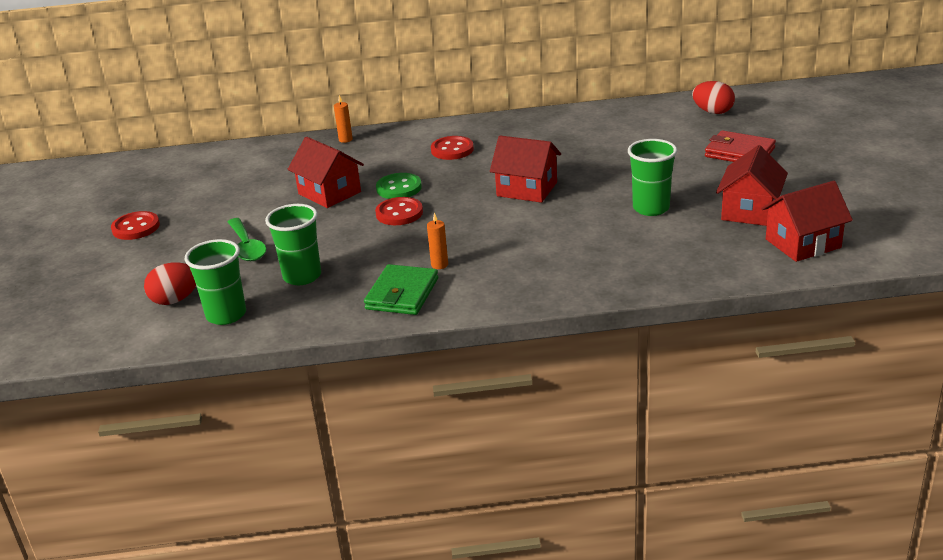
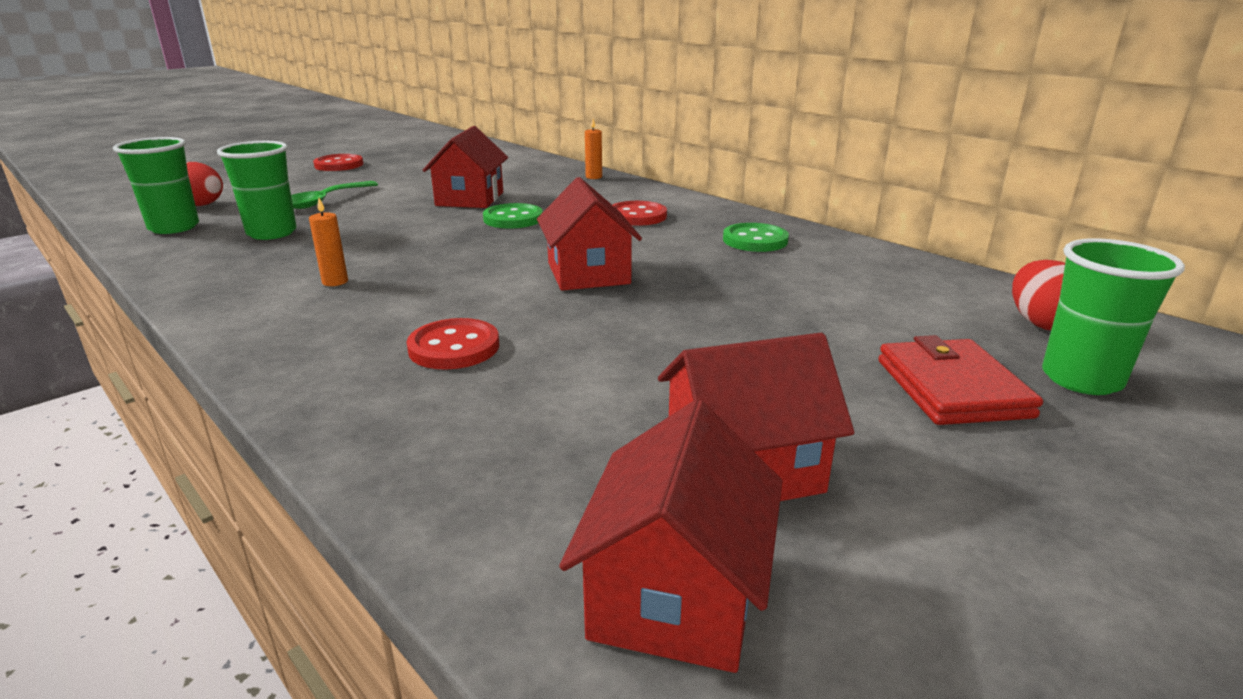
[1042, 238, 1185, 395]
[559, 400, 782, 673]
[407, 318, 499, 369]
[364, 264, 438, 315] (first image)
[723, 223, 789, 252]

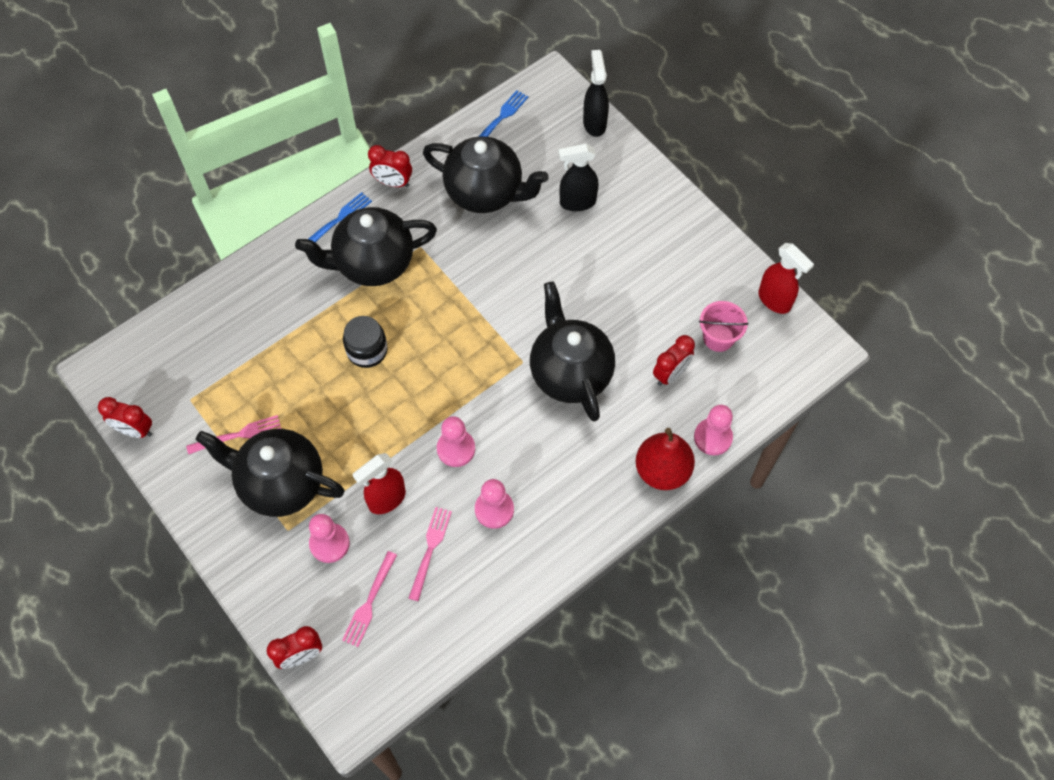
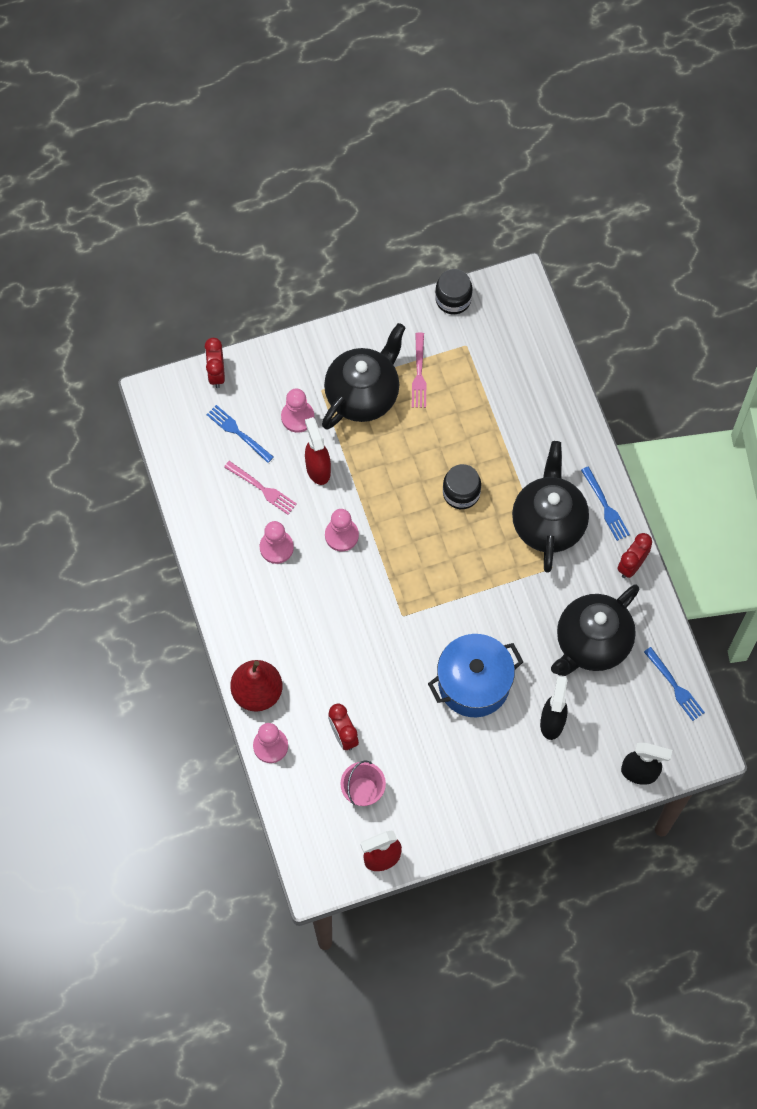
[530, 282, 615, 422] (first image)
[435, 269, 472, 314]
[206, 405, 274, 463]
[428, 634, 523, 717]

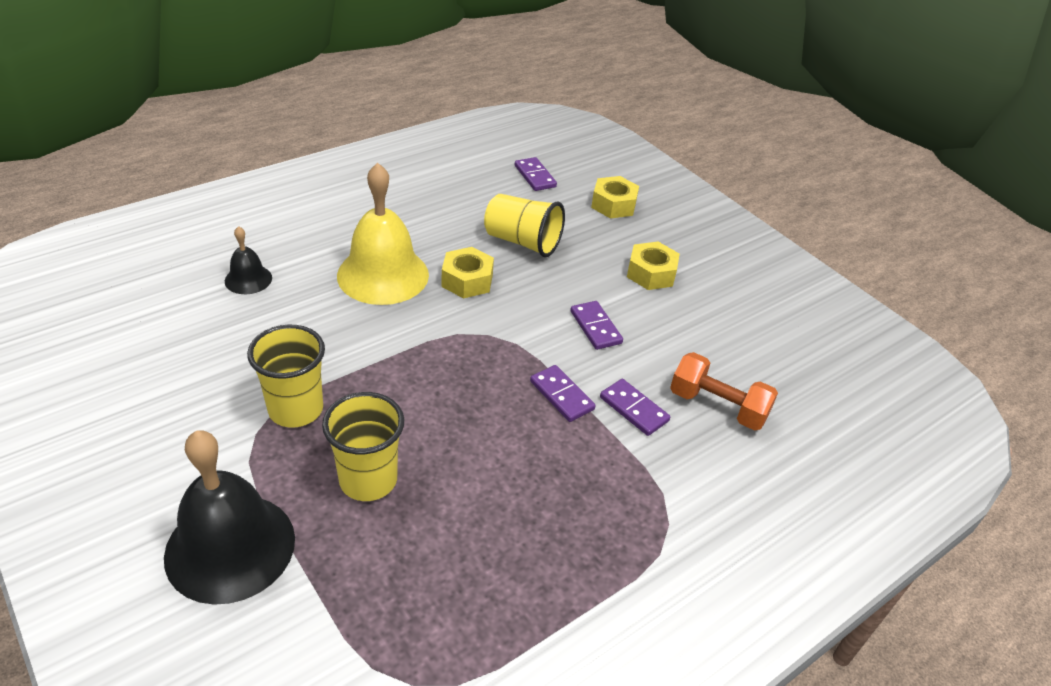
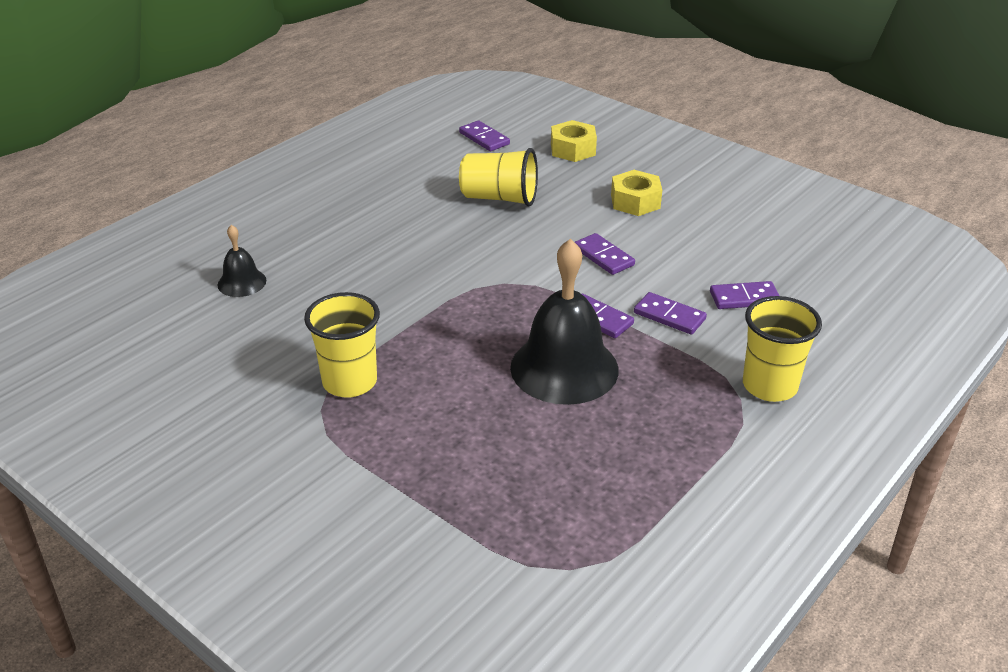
[337, 163, 429, 305] (first image)
[442, 247, 494, 299] (first image)
[710, 281, 779, 309]
[743, 296, 822, 402]
[510, 239, 619, 405]

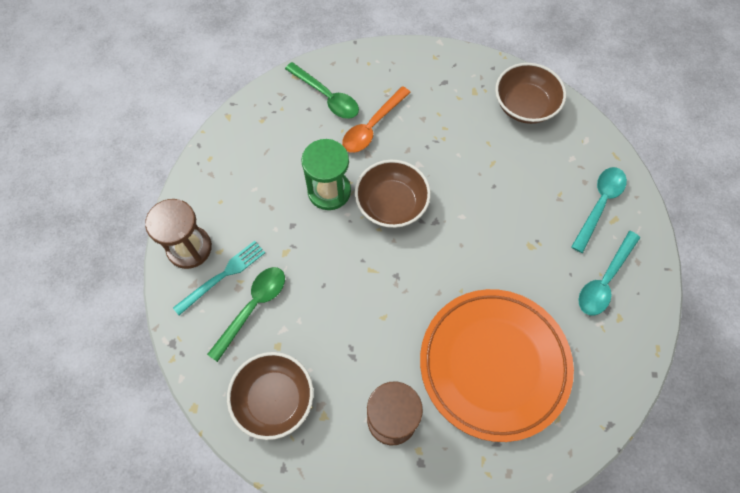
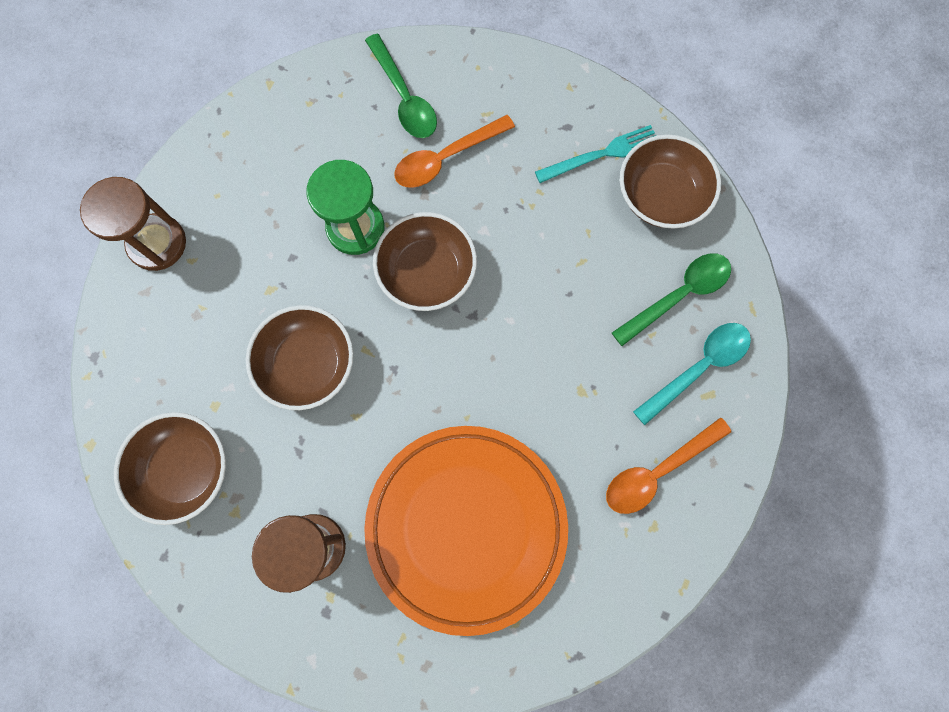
[606, 417, 731, 514]
[535, 125, 656, 183]
[612, 253, 731, 346]
[246, 305, 354, 410]

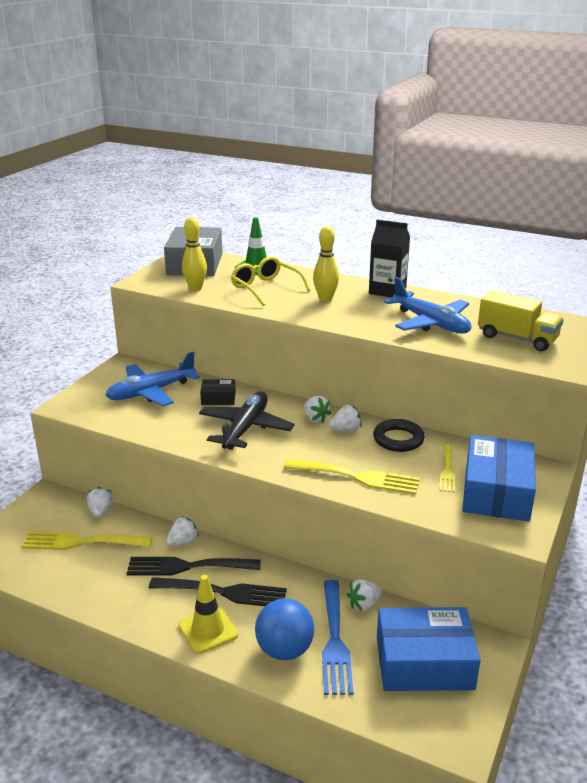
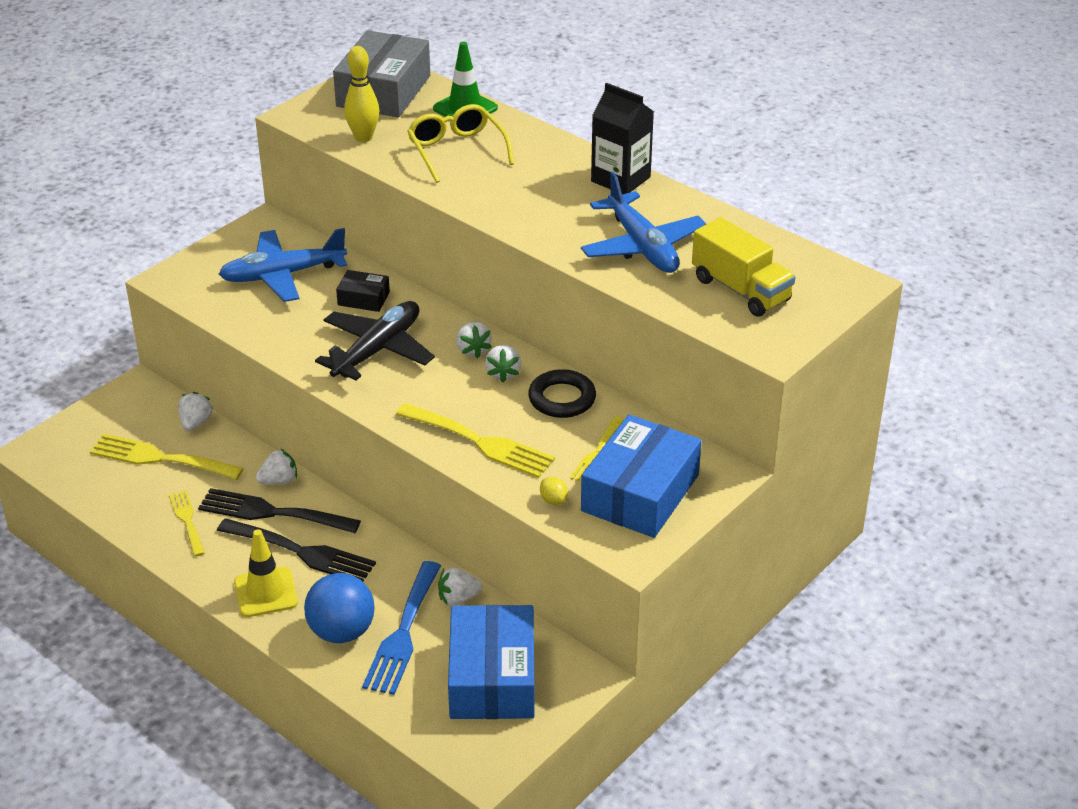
[313, 226, 339, 302] (first image)
[485, 345, 521, 383]
[448, 605, 534, 719]
[540, 477, 568, 505]
[169, 490, 205, 557]

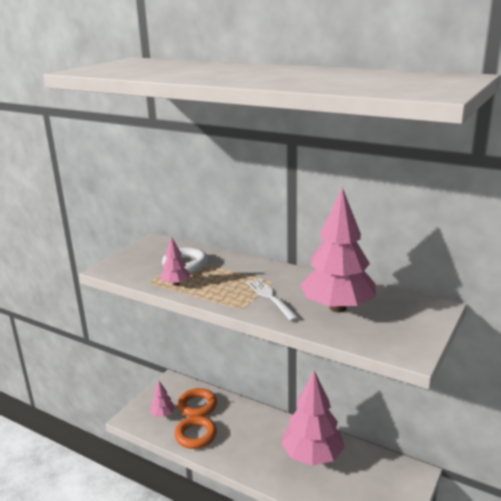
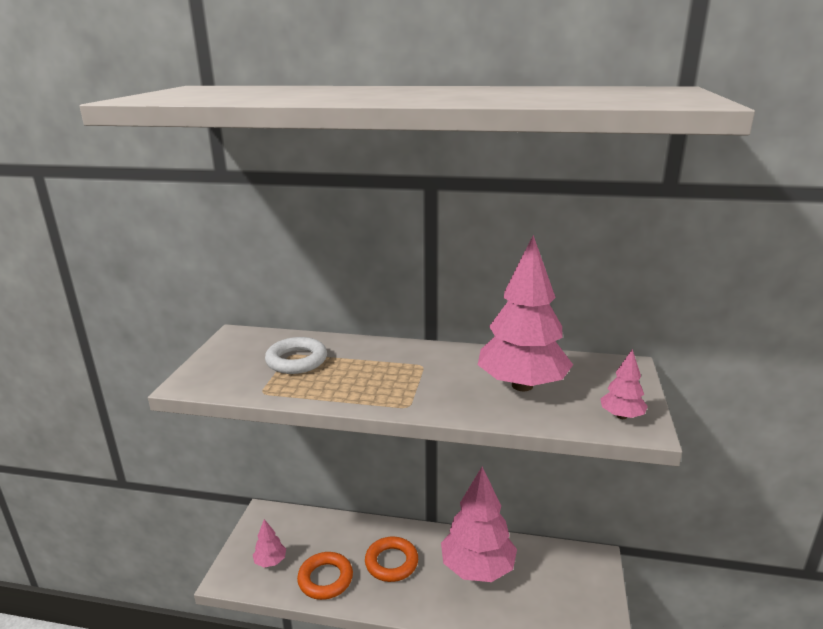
[600, 349, 648, 419]
[247, 278, 299, 321] (first image)
[365, 537, 418, 582]

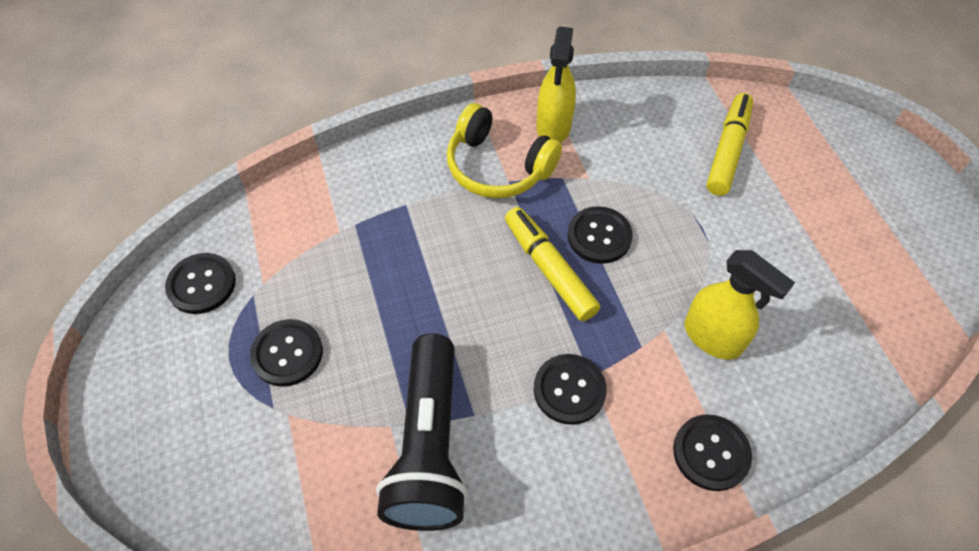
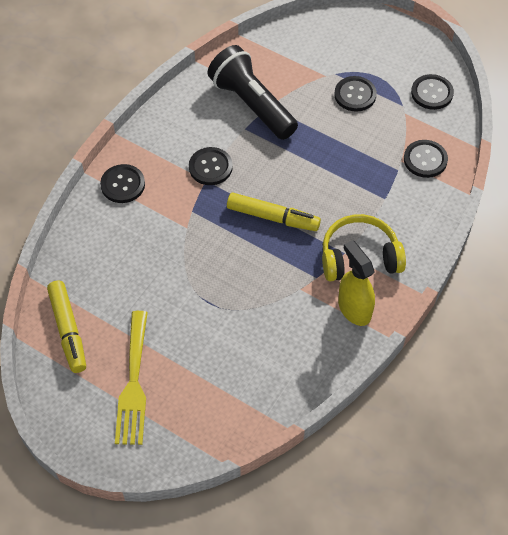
[47, 281, 86, 373]
[404, 140, 448, 178]
[684, 250, 795, 360] (first image)
[115, 311, 148, 445]

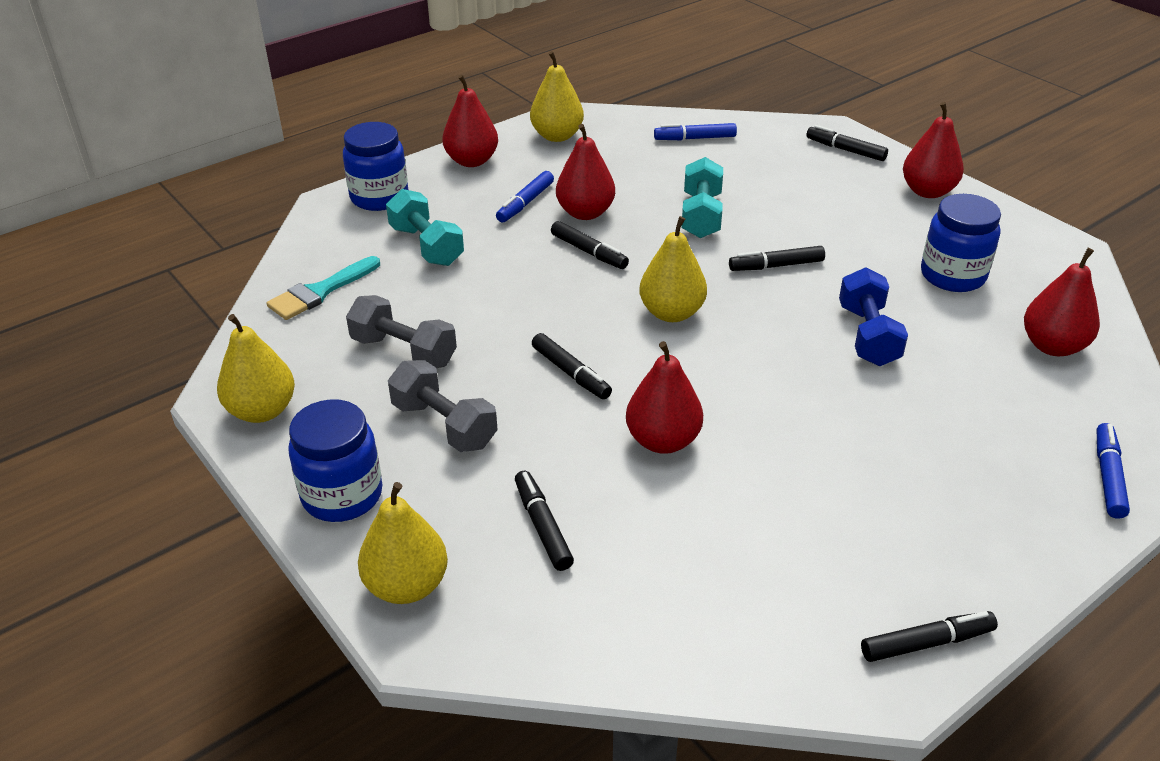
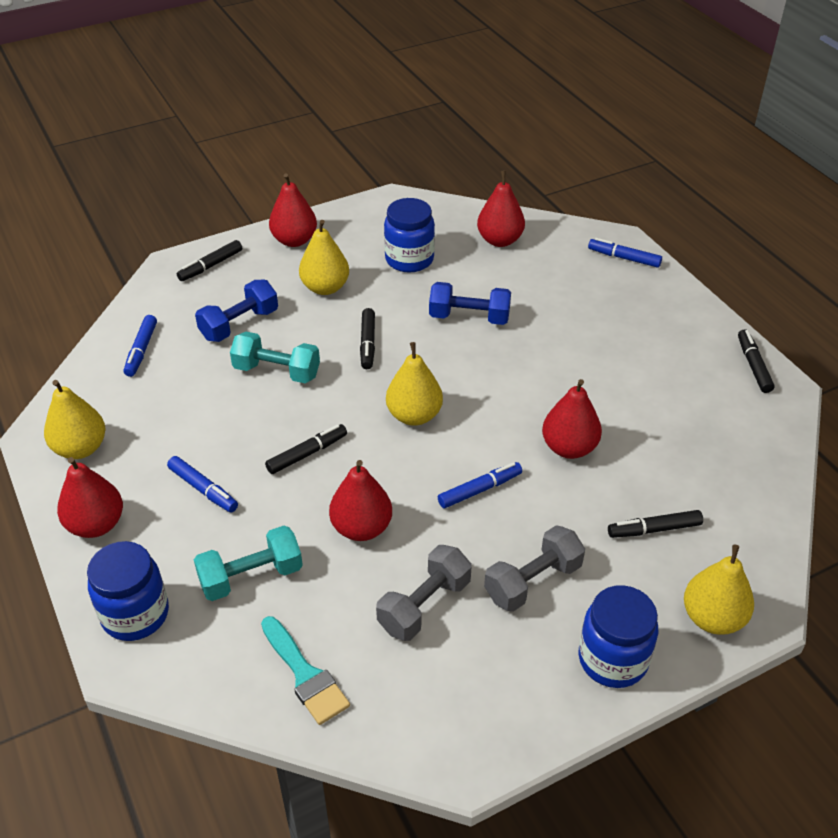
[329, 460, 392, 541]
[299, 220, 349, 295]
[438, 462, 522, 509]
[195, 280, 278, 342]

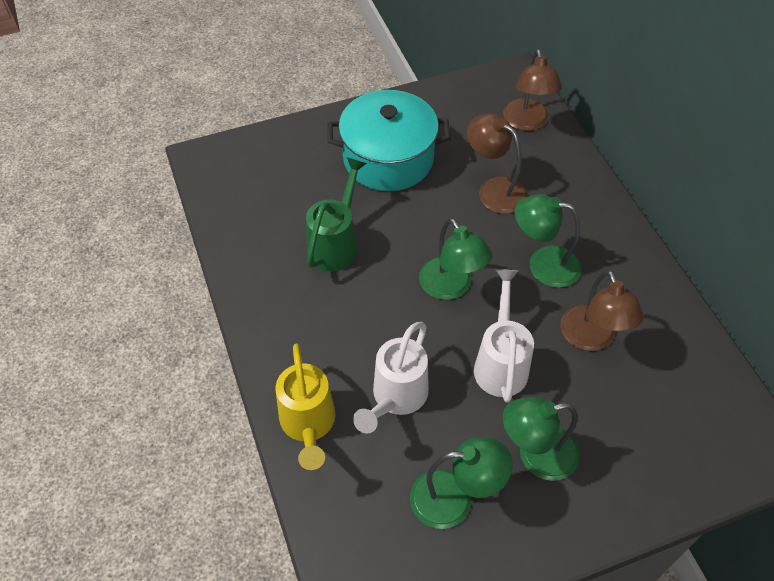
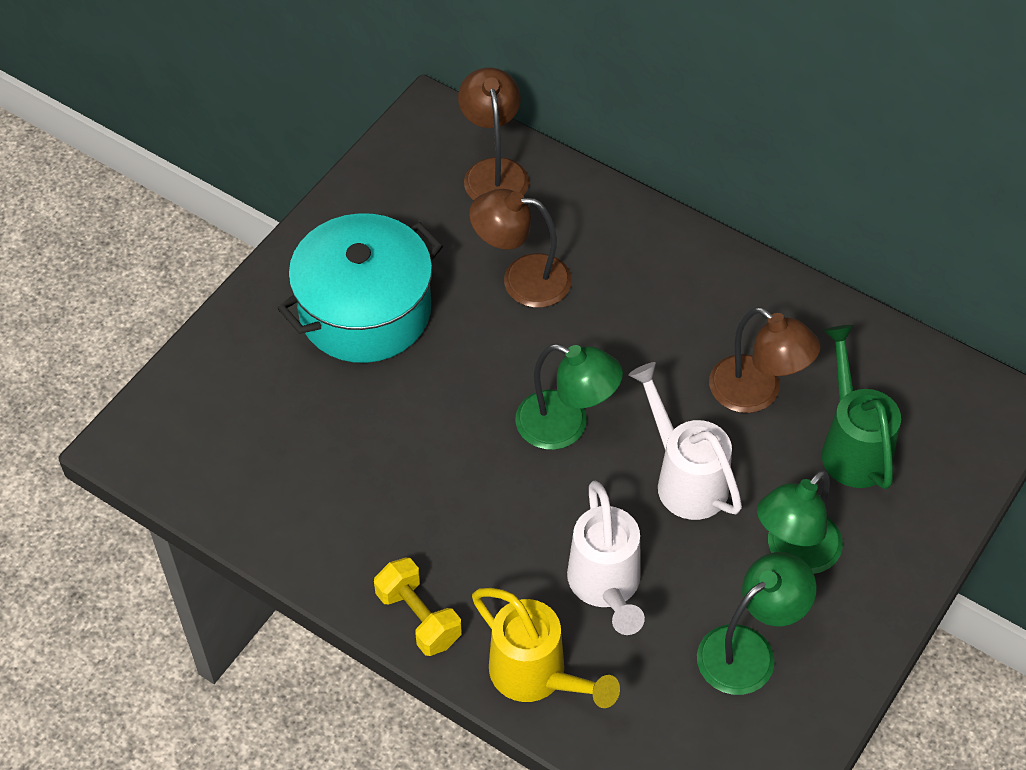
[458, 67, 529, 200]
[822, 325, 901, 489]
[515, 194, 582, 288] (first image)
[374, 558, 462, 656]

